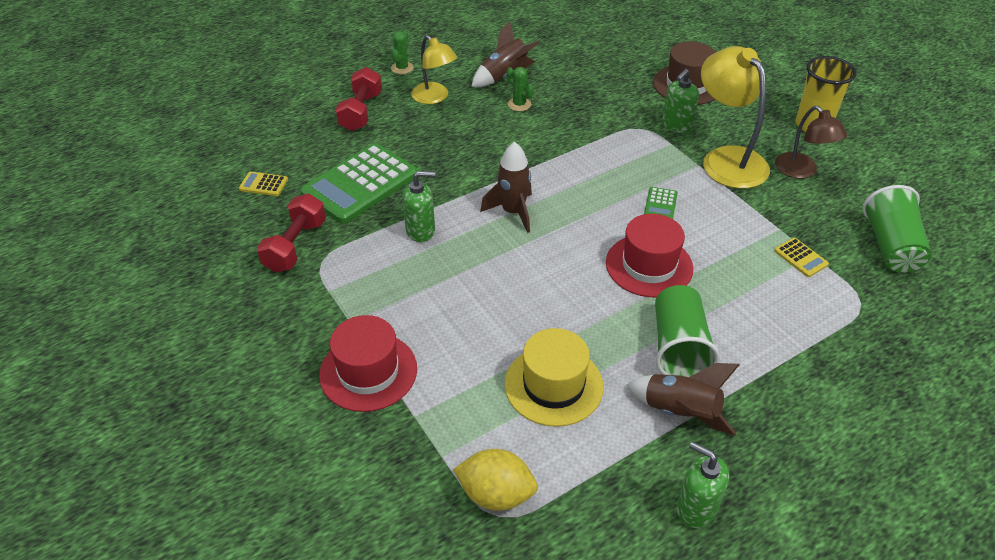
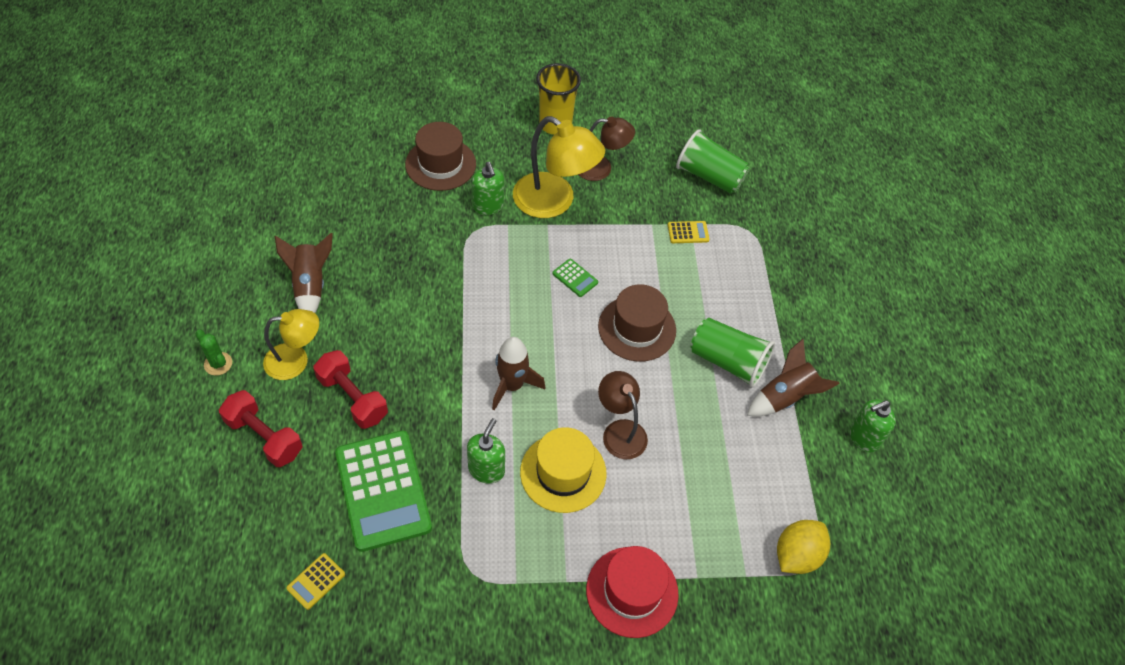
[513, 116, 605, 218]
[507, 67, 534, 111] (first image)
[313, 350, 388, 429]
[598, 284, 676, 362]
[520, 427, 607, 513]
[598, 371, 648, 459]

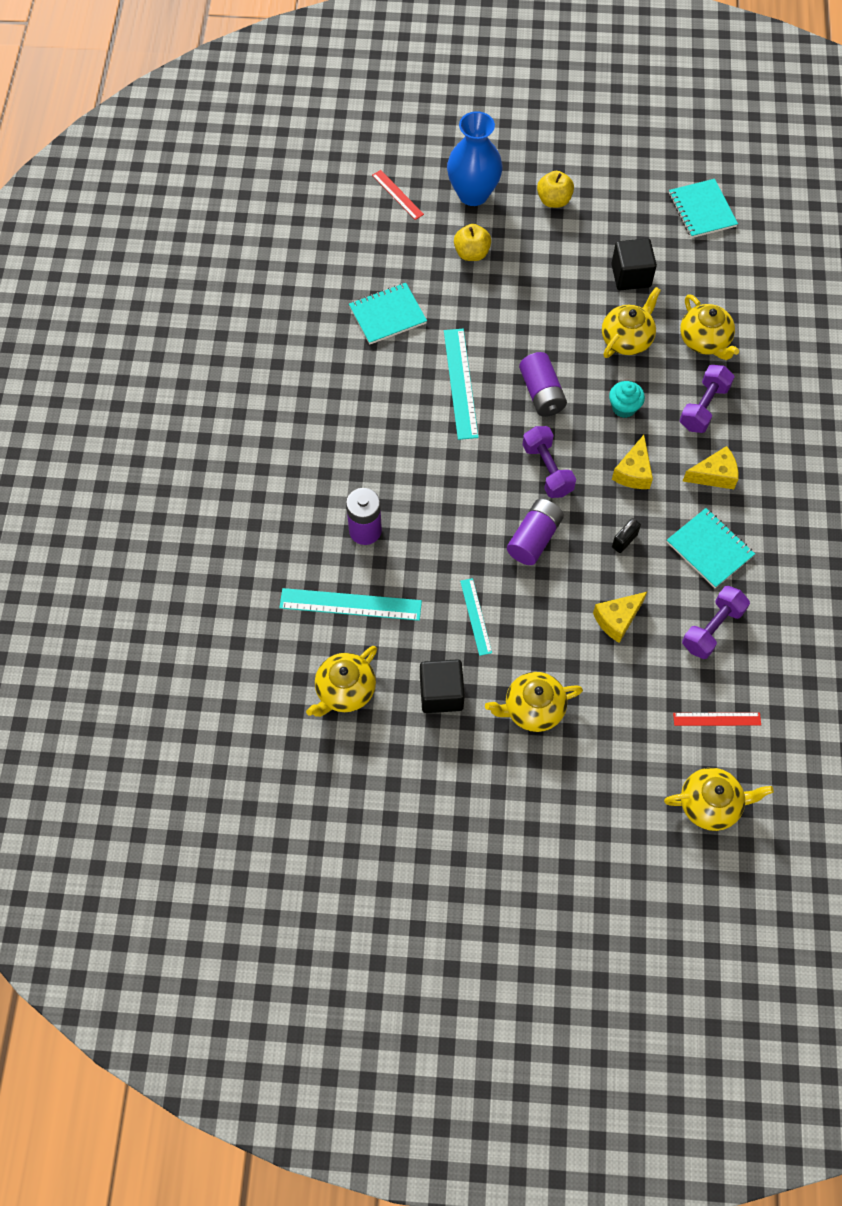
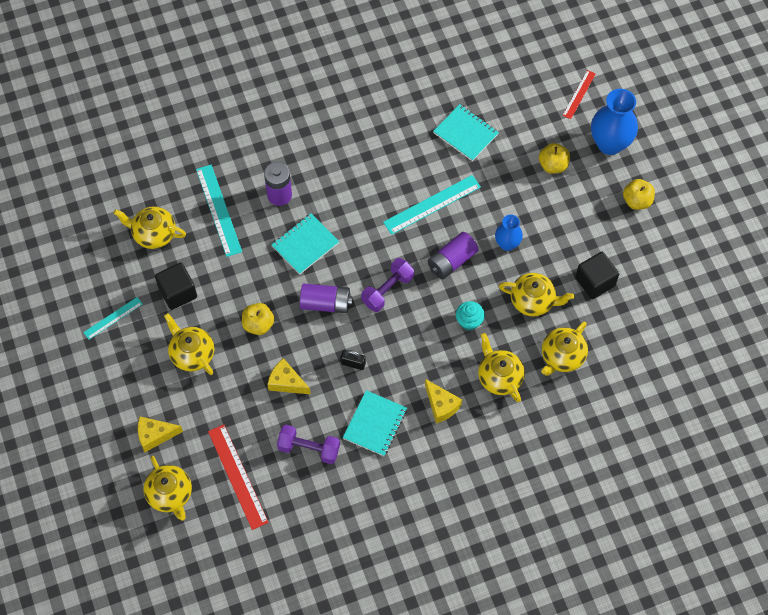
[271, 214, 339, 274]
[478, 333, 525, 402]
[138, 417, 183, 452]
[83, 297, 143, 340]
[208, 425, 269, 530]
[495, 214, 523, 251]
[242, 303, 274, 335]

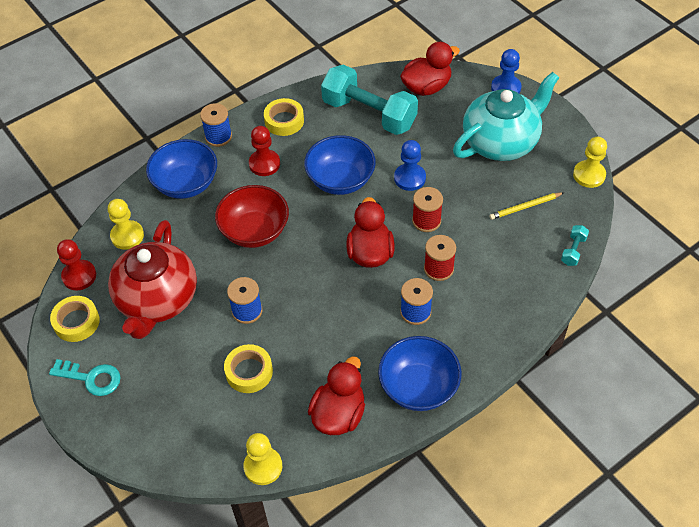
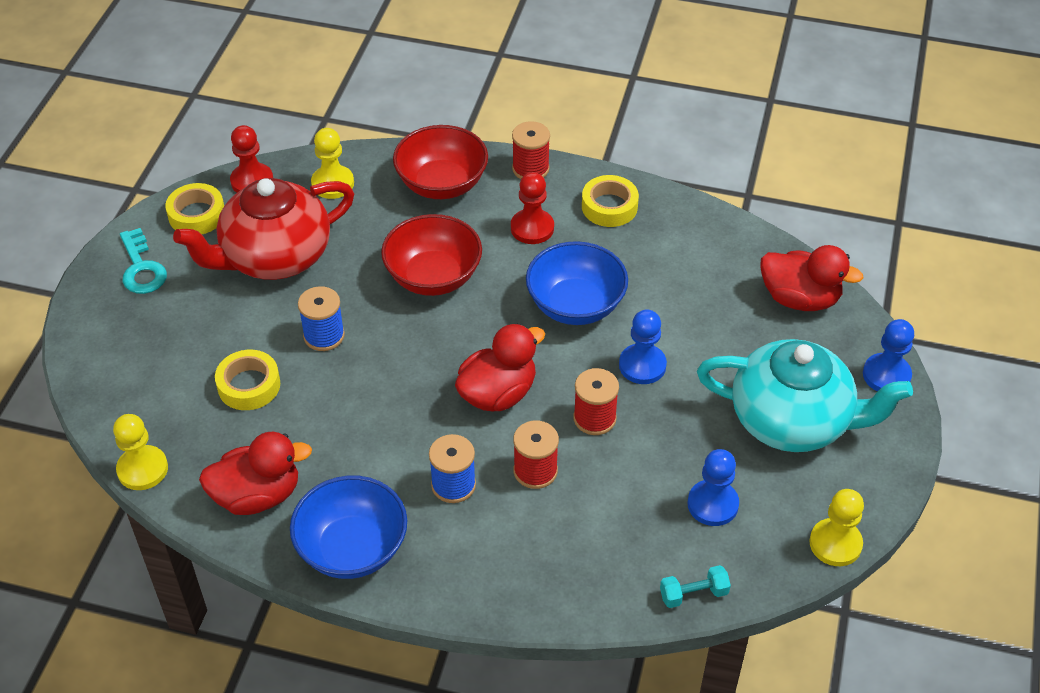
[321, 65, 418, 135] (first image)
[512, 121, 550, 179]
[393, 125, 488, 199]
[687, 449, 739, 526]

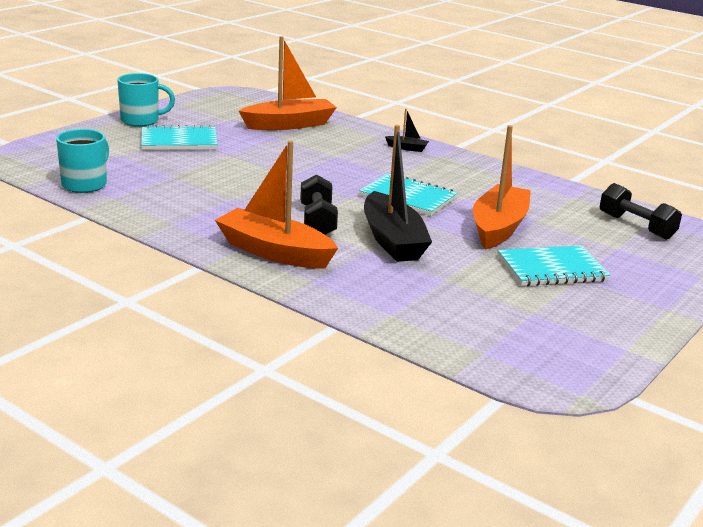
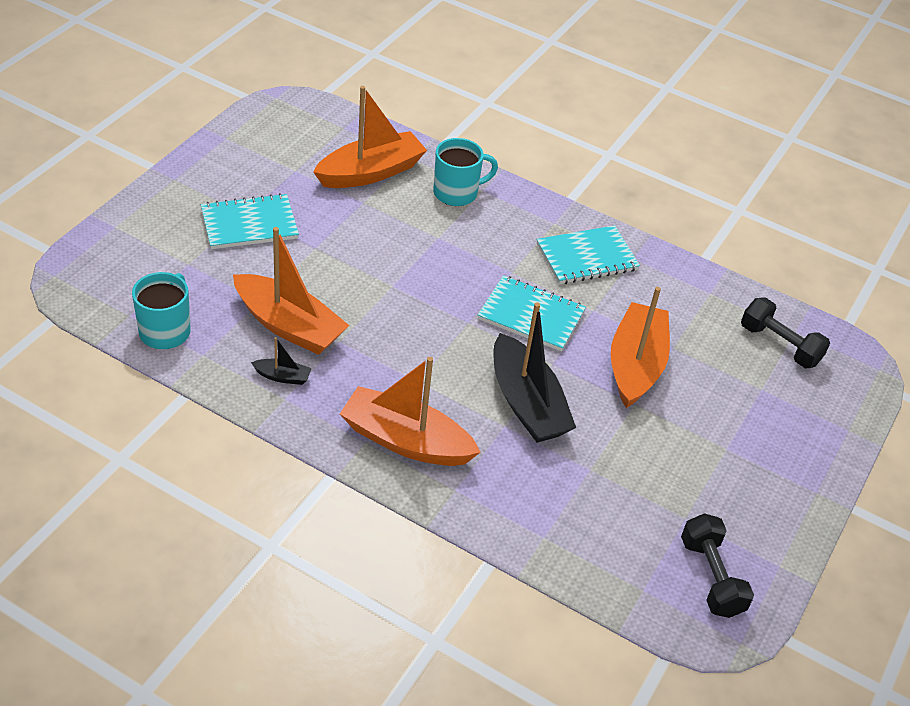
[433, 138, 498, 206]
[251, 337, 312, 385]
[681, 513, 754, 618]
[537, 225, 640, 284]
[233, 227, 349, 355]

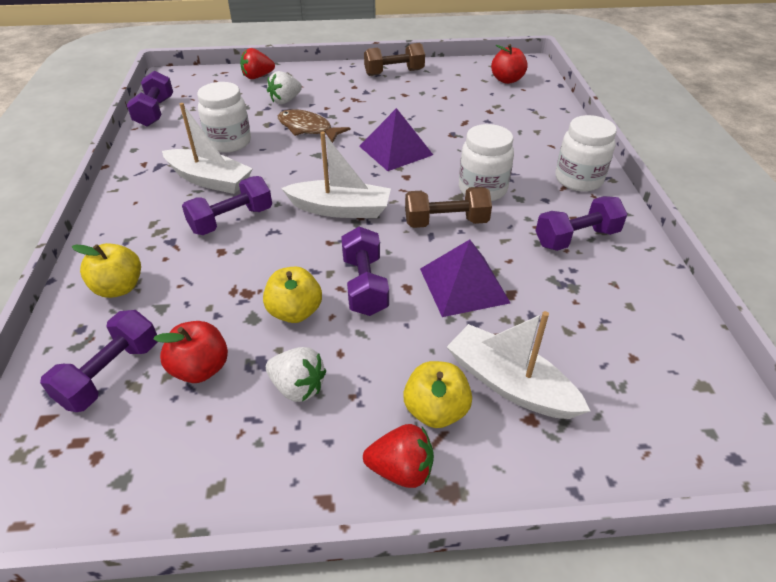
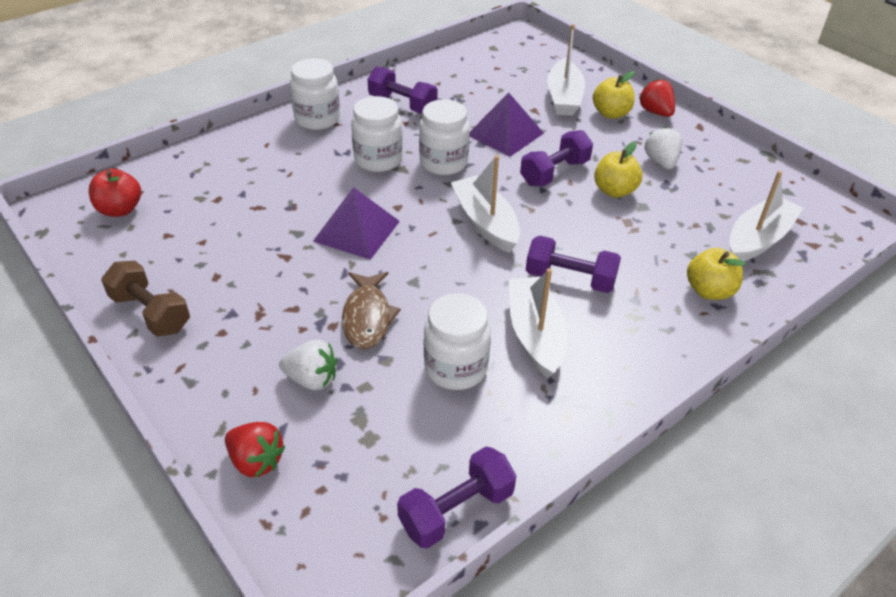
[419, 99, 470, 175]
[729, 171, 803, 262]
[153, 321, 228, 383] (first image)

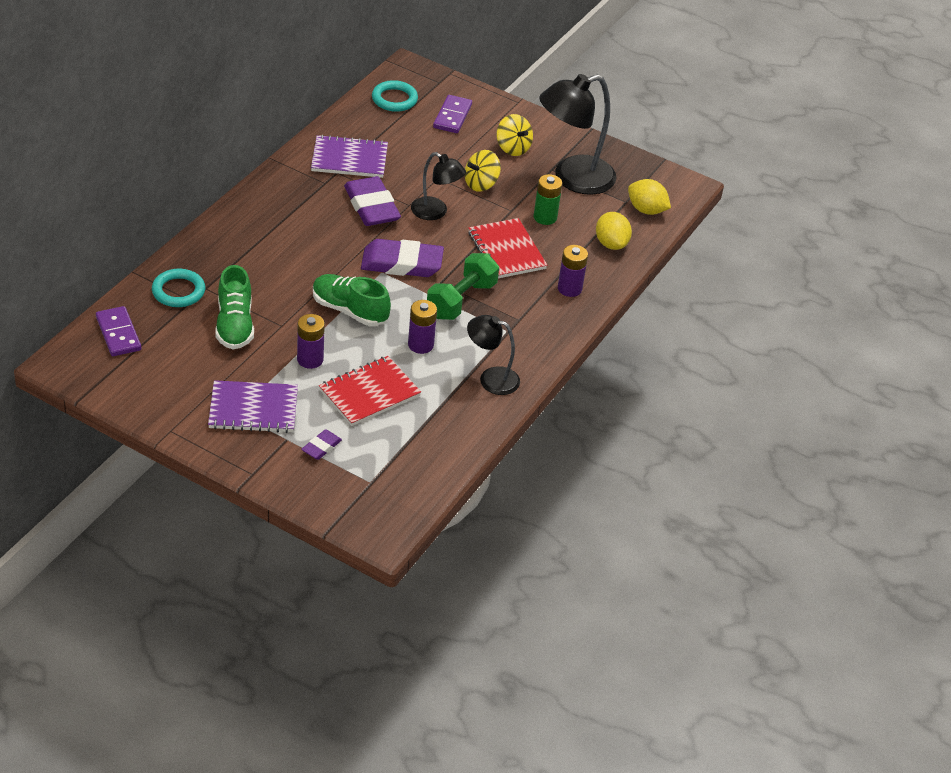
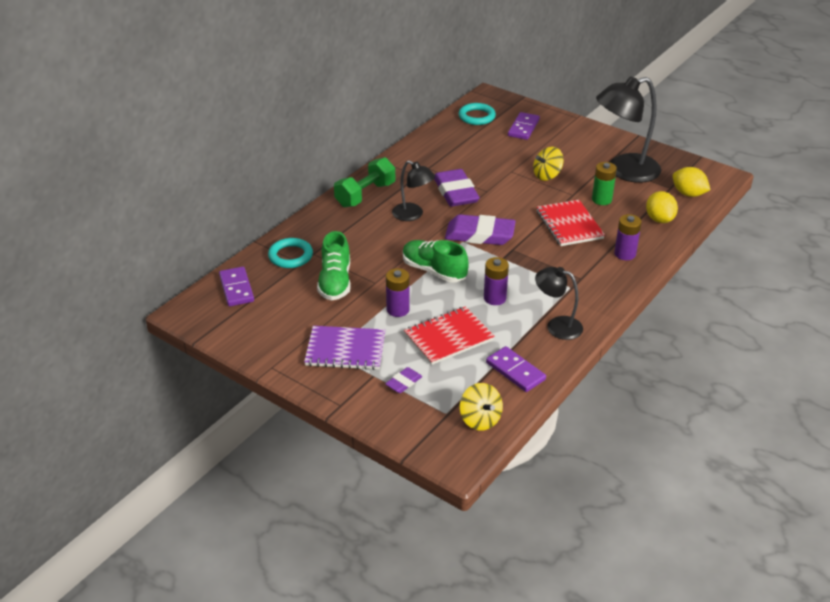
[460, 383, 503, 431]
[311, 135, 388, 178] (first image)
[392, 160, 435, 221]
[334, 157, 395, 208]
[486, 346, 546, 392]

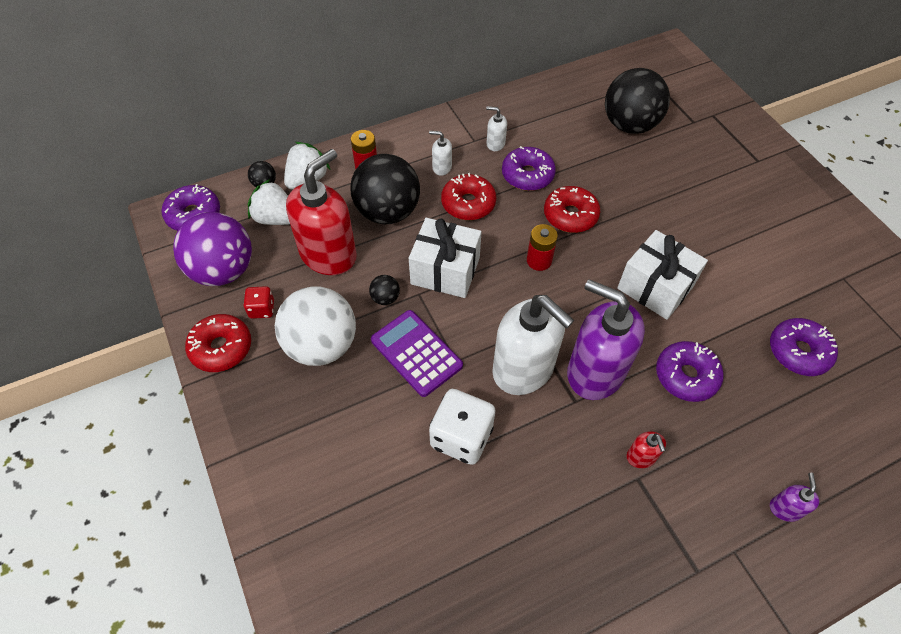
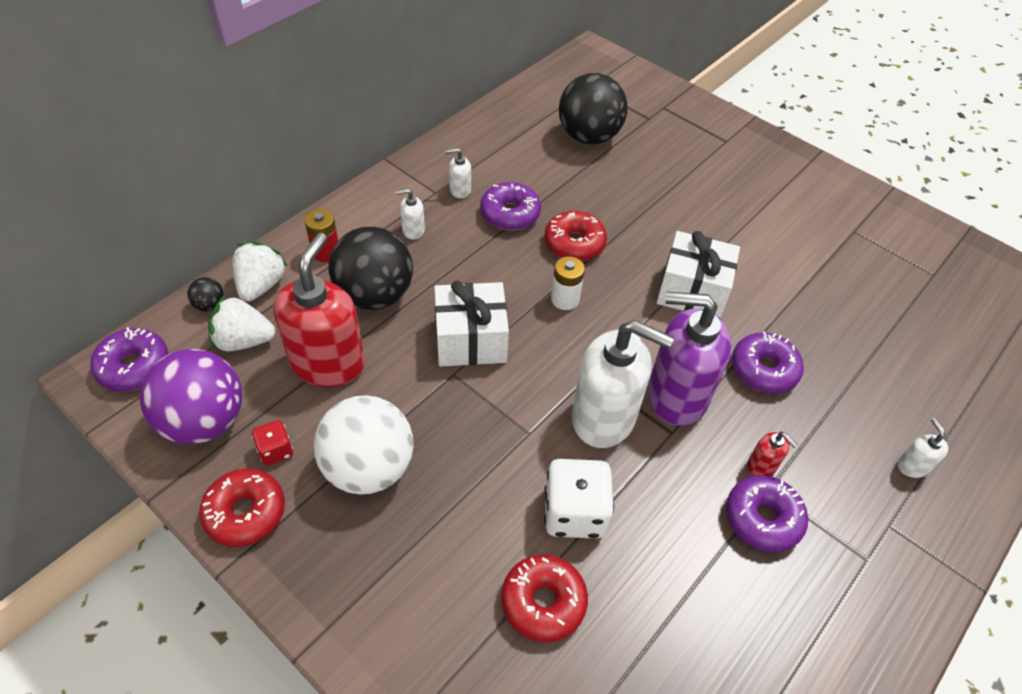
[501, 555, 588, 642]
[551, 256, 585, 310]
[369, 275, 400, 305] (first image)
[371, 310, 463, 397] (first image)
[726, 475, 808, 552]
[898, 418, 948, 478]

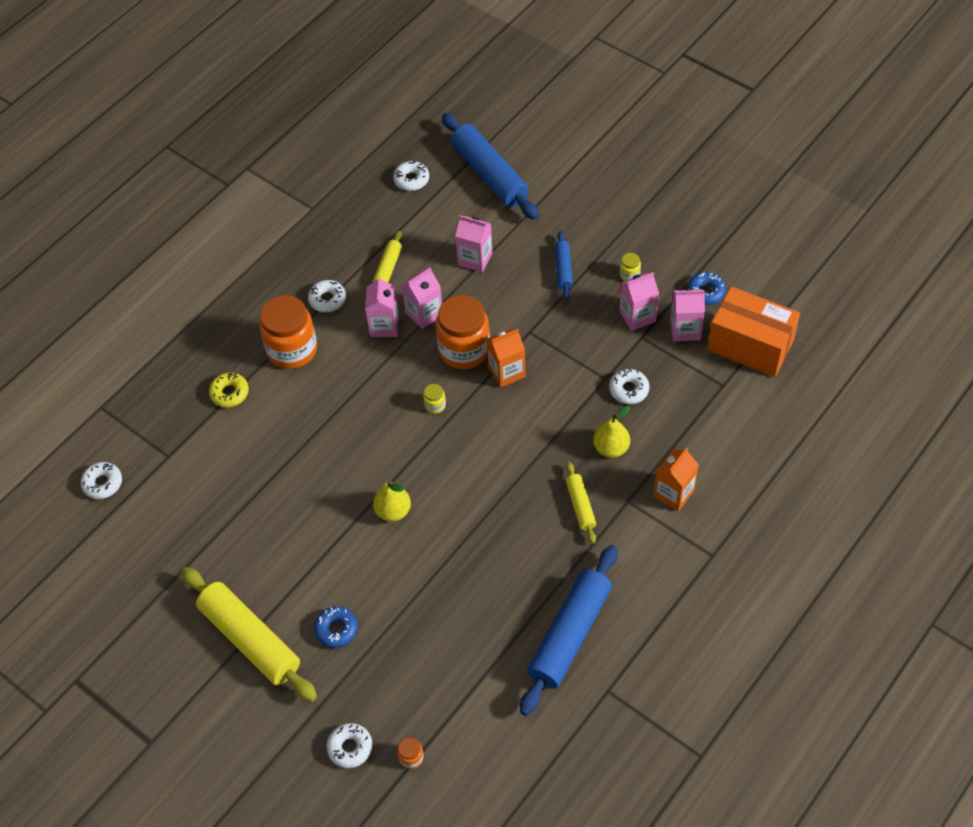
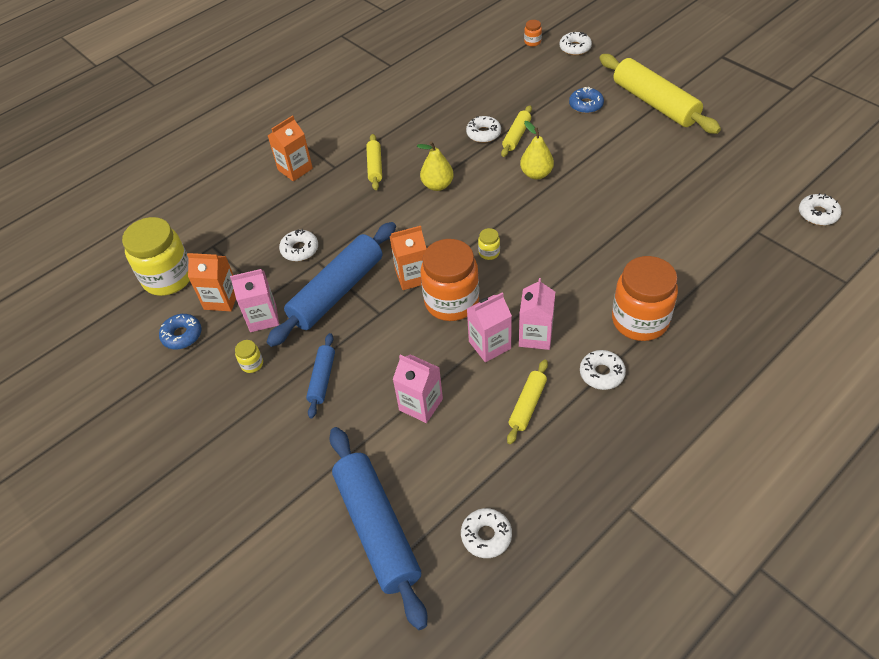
[122, 217, 190, 296]
[187, 253, 236, 311]
[209, 372, 249, 407] (first image)
[417, 141, 454, 191]
[267, 222, 396, 347]
[501, 105, 532, 157]
[466, 116, 501, 143]

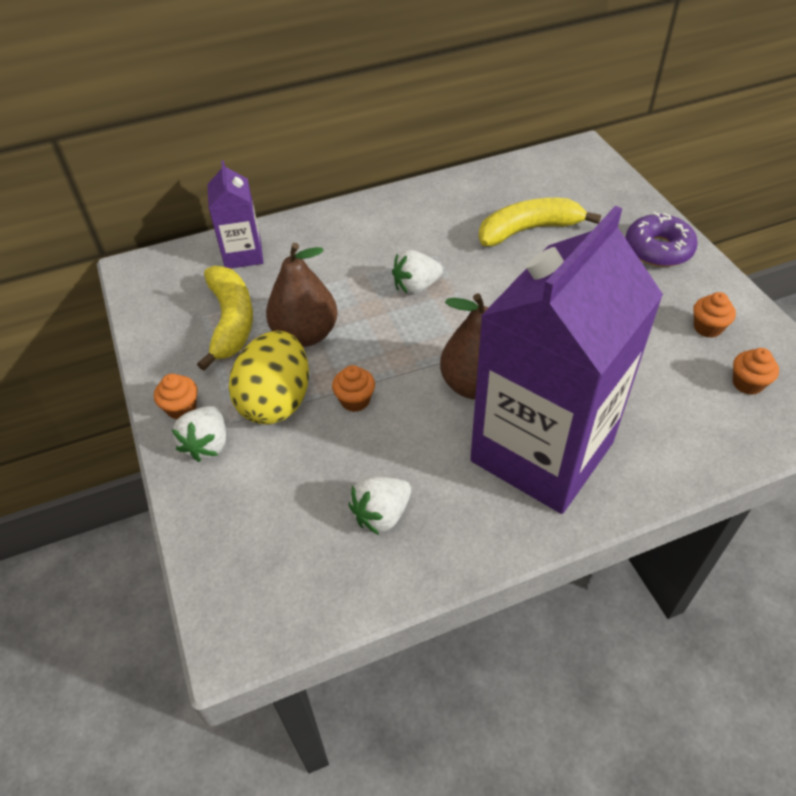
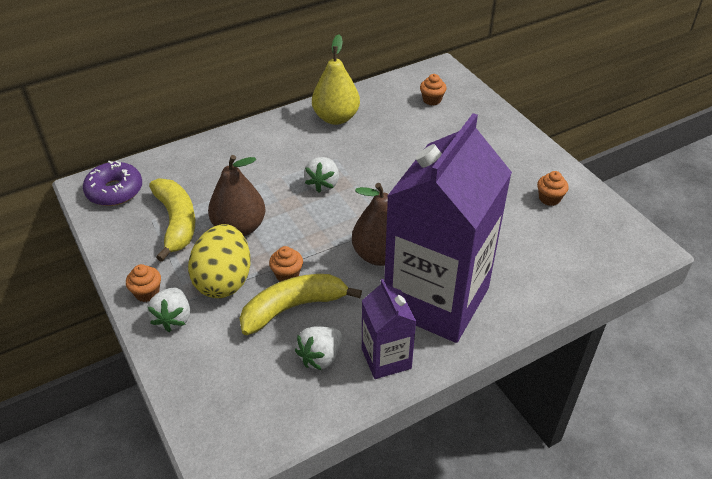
[362, 279, 416, 379]
[239, 274, 362, 335]
[83, 161, 142, 206]
[304, 157, 339, 193]
[420, 74, 447, 105]
[312, 34, 360, 125]

